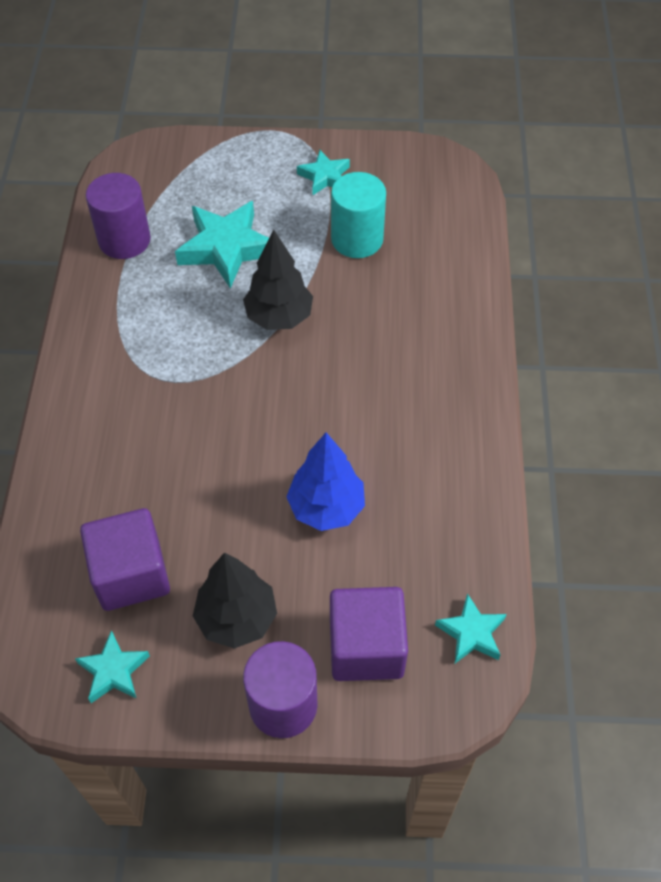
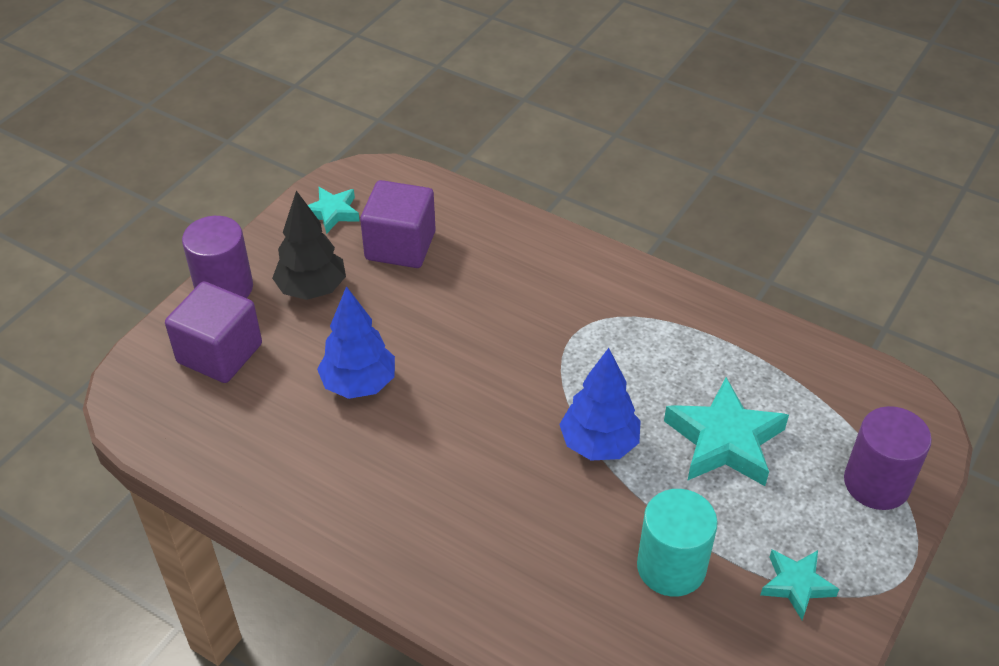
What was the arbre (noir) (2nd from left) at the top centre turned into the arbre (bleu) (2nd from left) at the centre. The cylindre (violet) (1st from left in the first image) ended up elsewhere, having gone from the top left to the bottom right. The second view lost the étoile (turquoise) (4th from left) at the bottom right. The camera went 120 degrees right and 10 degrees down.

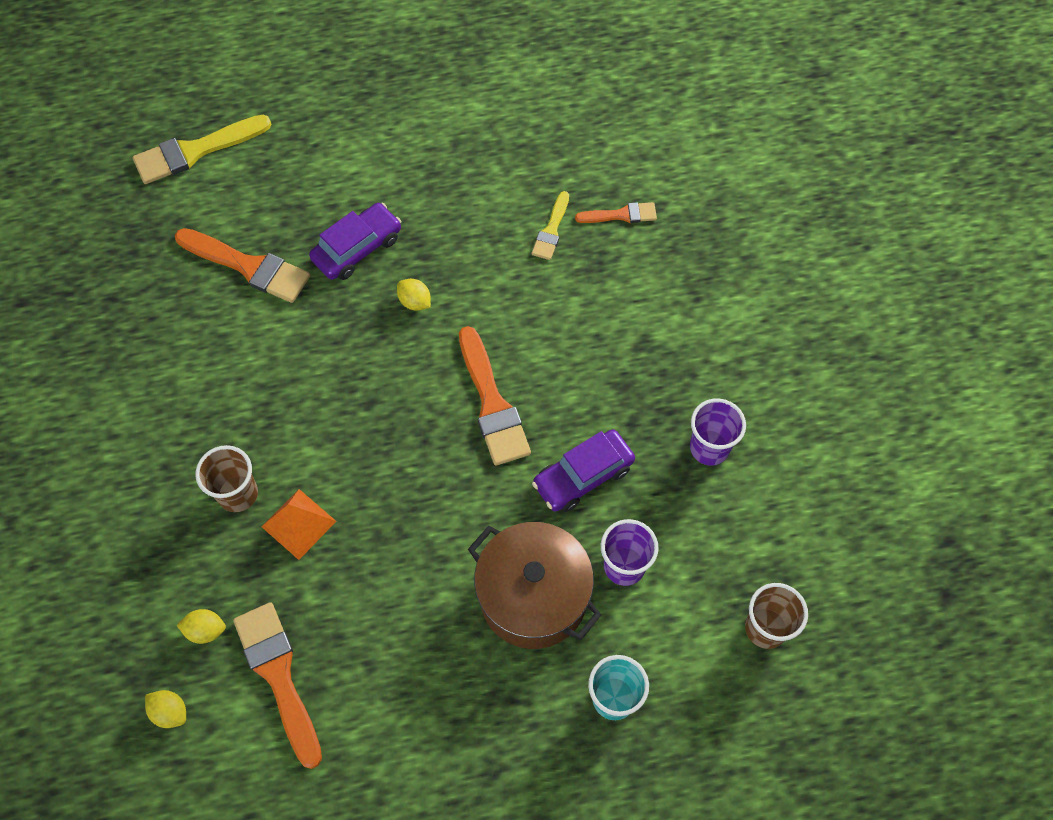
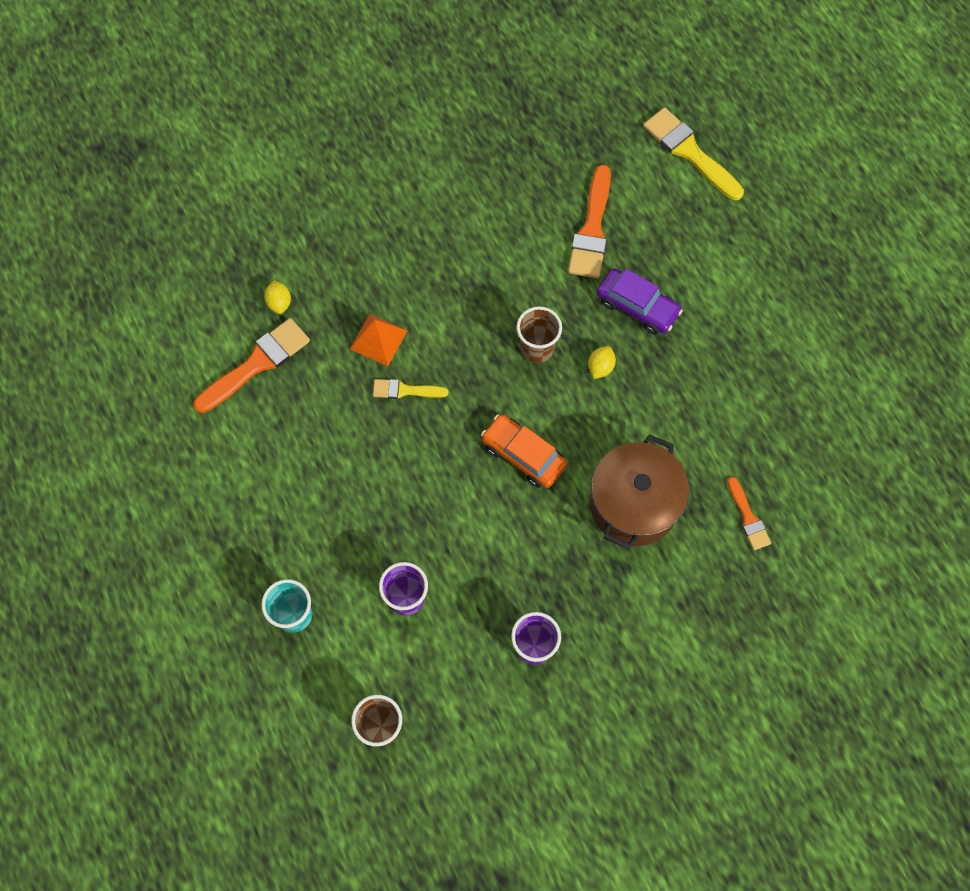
The pinceau (jaune) (2nd from left in the first image) ended up elsewhere, having gone from the top centre to the centre. Where the pinceau (orange) (3rd from left) stood at the centre, the voiture (orange) came to stand at the centre. The gobelet (marron) (1st from left in the first image) ended up elsewhere, having gone from the middle left to the centre. The marmite (marron) ended up elsewhere, having gone from the bottom centre to the centre. The second view lost the citron (jaune) (1st from left) at the bottom left. The second view lost the voiture (violet) (2nd from left) at the centre. The camera went 75 degrees right and 5 degrees up.

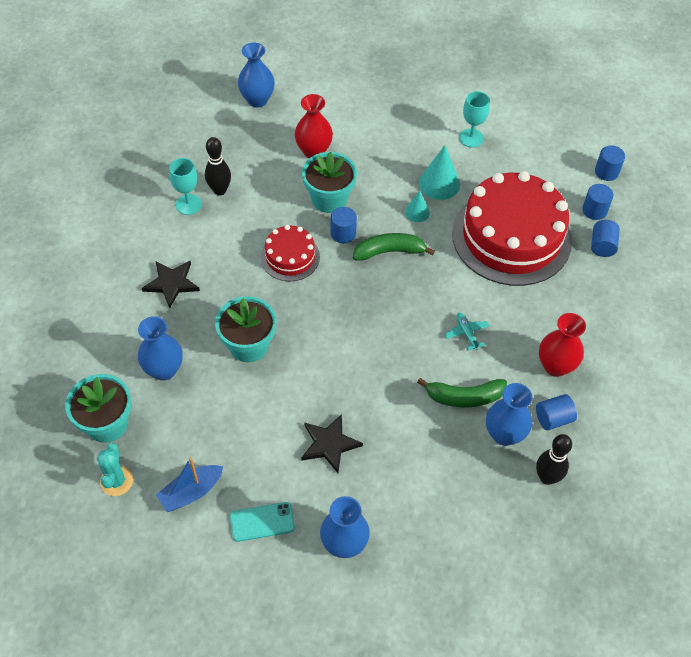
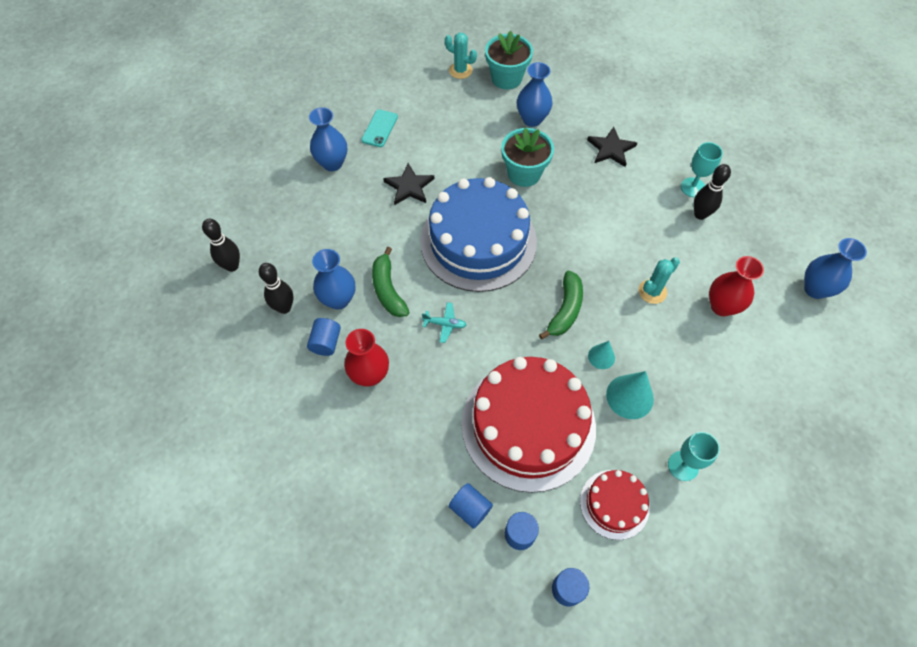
The second view gained the quille (noir) (1st from left) at the middle left. The banane (vert) (2nd from left in the first image) at the middle right ended up facing another way, 45 degrees counterclockwise from before. The second view gained the gâteau (bleu) at the centre. The gâteau (rouge) (1st from left in the first image) ended up elsewhere, having gone from the centre to the bottom right. Where the pot de fleurs (turquoise) (3rd from left) stood at the top centre, the cactus (turquoise) (2nd from left) came to stand at the middle right. The second view lost the bateau (bleu) at the bottom left. The second view lost the cylindre (bleu) (1st from left) at the centre. The camera went 120 degrees right and 5 degrees up.

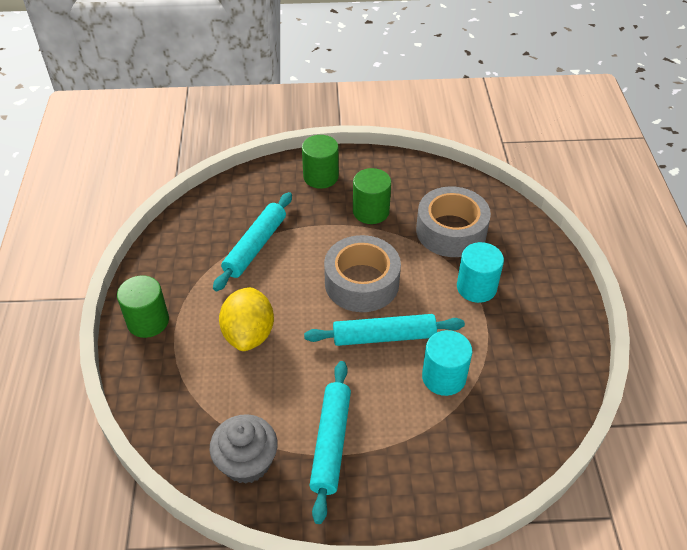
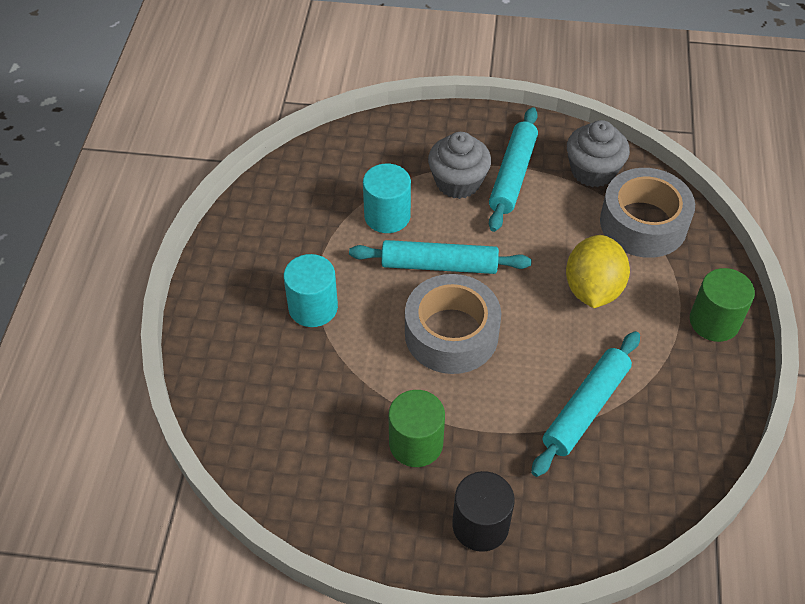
The second view gained the muffin (gris) (1st from left) at the top centre. What was the cylindre (vert) (2nd from left) at the top centre turned into the cylindre (noir) at the bottom centre. The ruban adhésif (gris) (2nd from left) ended up elsewhere, having gone from the centre to the middle right. The camera went 170 degrees left and 5 degrees up.

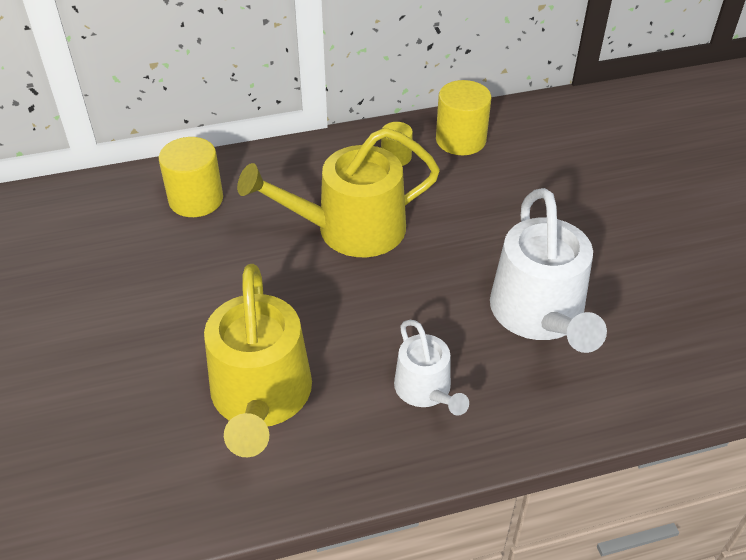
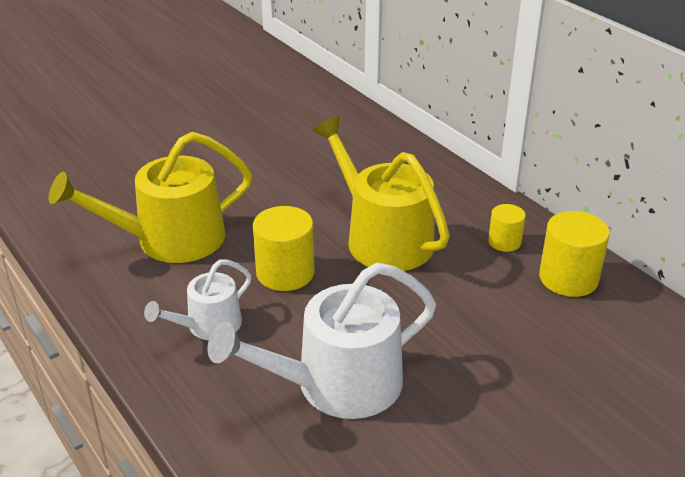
The cylindre (jaune) (1st from left) ended up elsewhere, having gone from the top left to the centre. The camera went 70 degrees right and 10 degrees down.

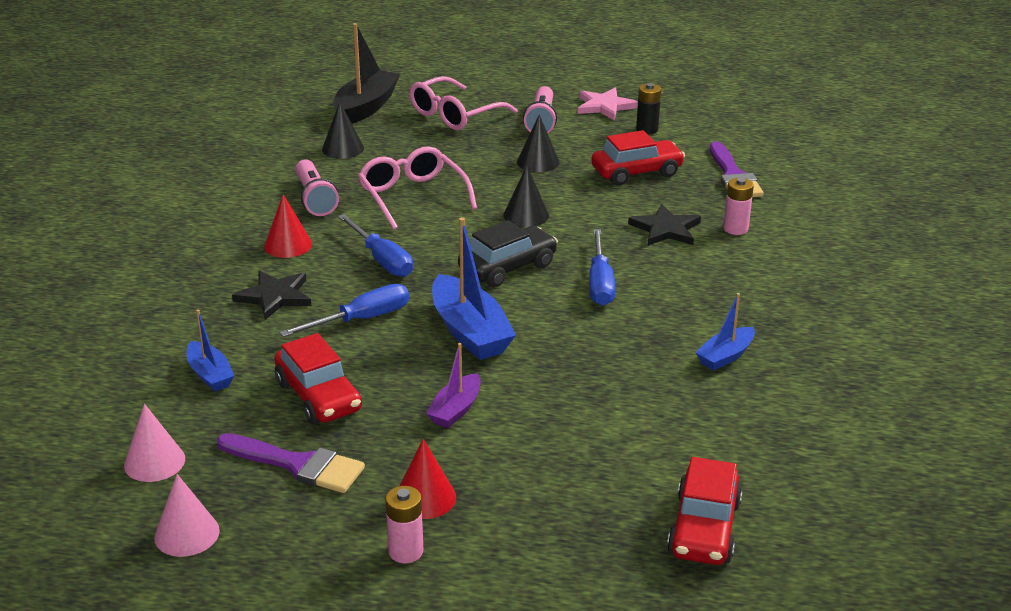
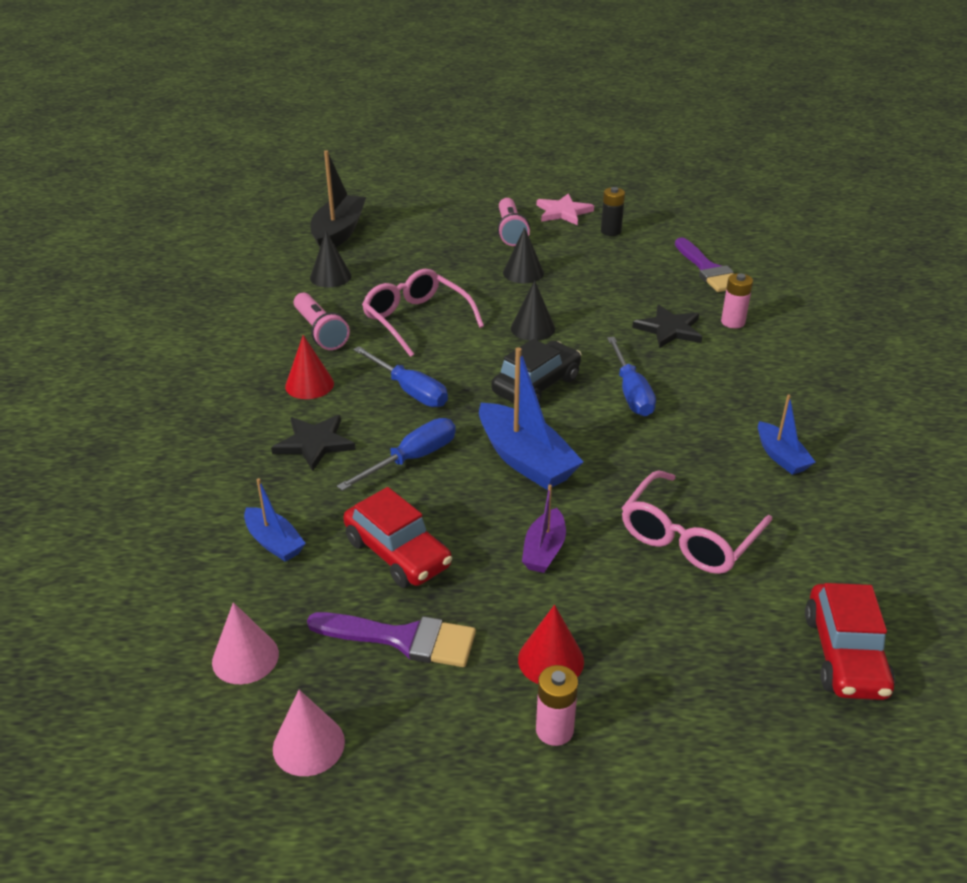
The lunettes (rose) (2nd from left) ended up elsewhere, having gone from the top centre to the middle right. The bateau (bleu) (3rd from left) at the middle right ended up facing another way, 60 degrees counterclockwise from before. The second view lost the voiture (rouge) (2nd from left) at the top centre. The camera went 10 degrees left and 5 degrees up.

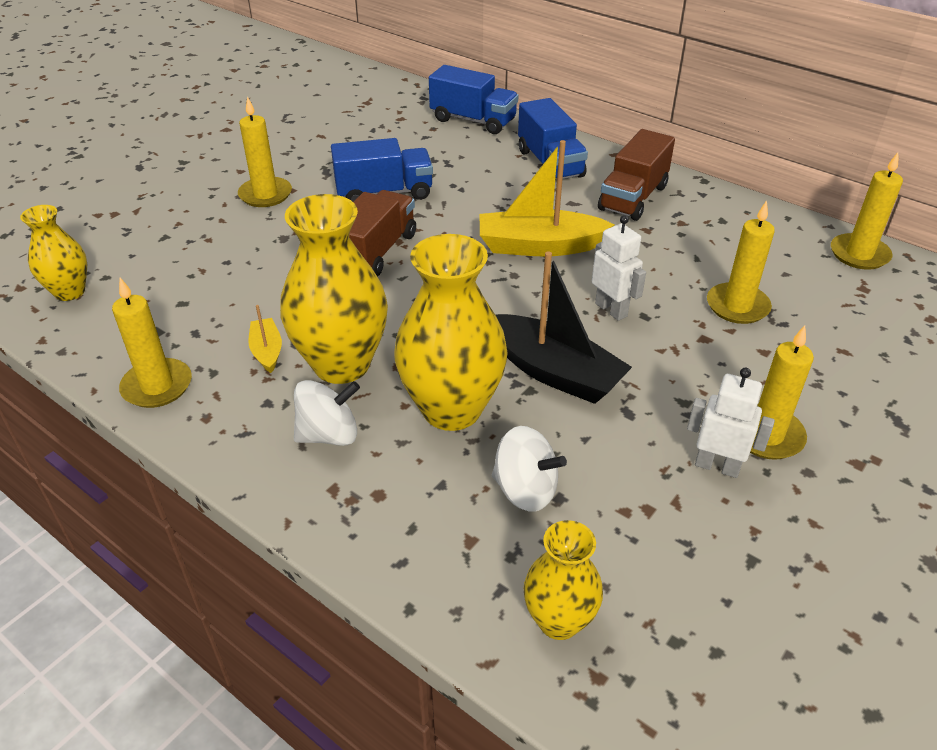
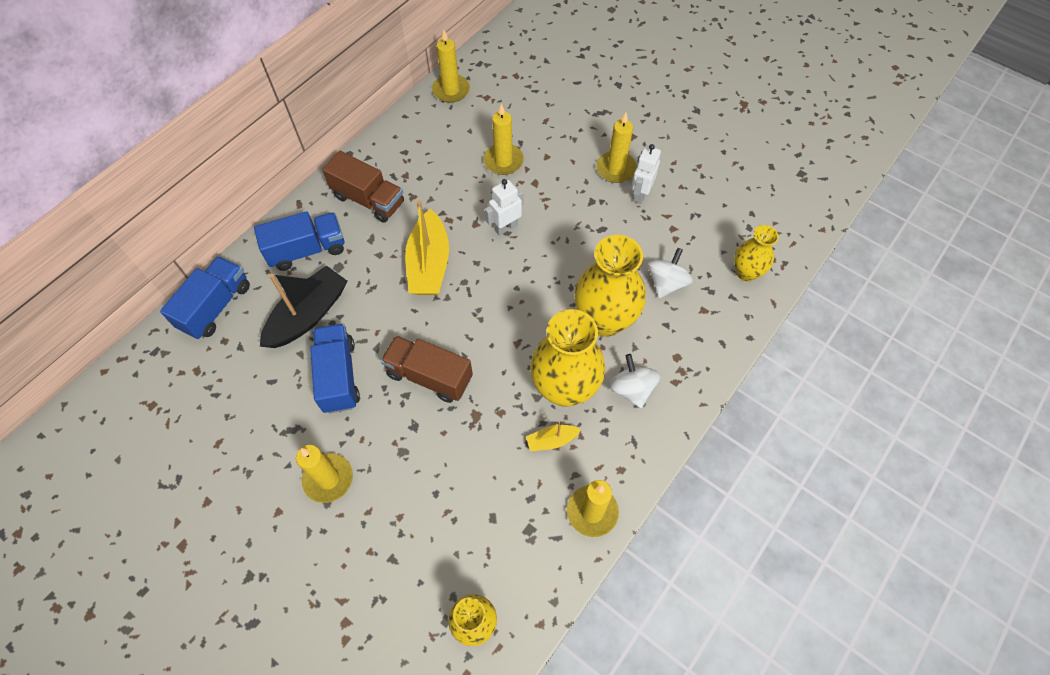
The bateau (noir) ended up elsewhere, having gone from the centre to the middle left. The camera went 90 degrees left and 20 degrees up.

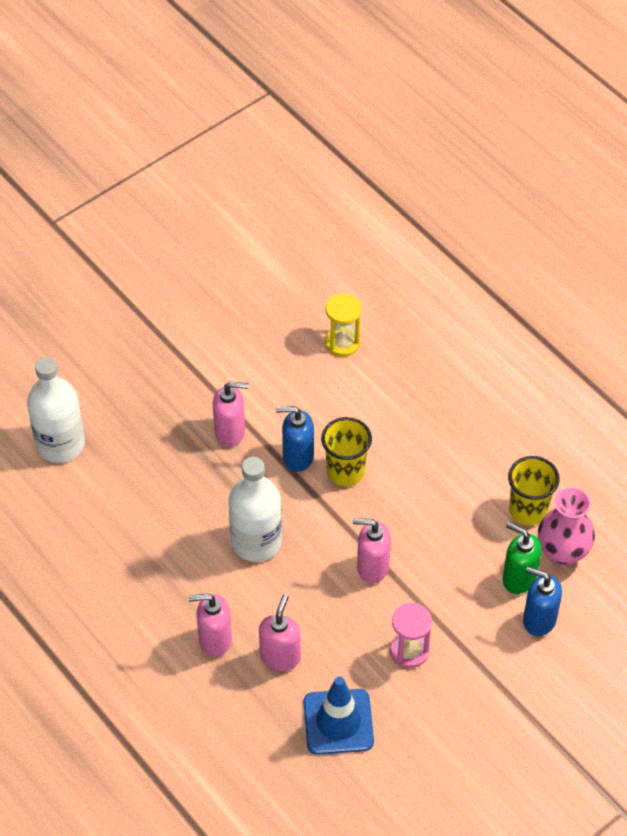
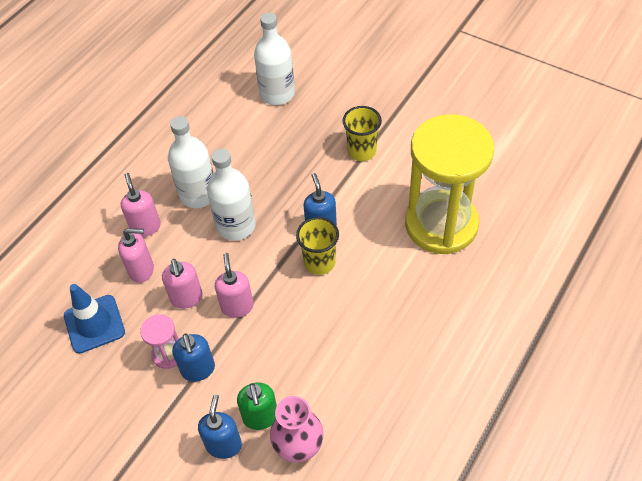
The distributeur de savon (rose) (2nd from left in the first image) ended up elsewhere, having gone from the centre to the middle left. The second view gained the bouteille (blanc) (1st from left) at the middle left. The second view gained the distributeur de savon (bleu) (1st from left) at the bottom left. The distributeur de savon (vert) at the bottom right ended up facing another way, 150 degrees clockwise from before. The gobelet (jaune) (2nd from left) ended up elsewhere, having gone from the middle right to the top centre. The size of the sablier (jaune) at the centre changed by a factor of 2.46. The camera went 75 degrees right and 0 degrees up.

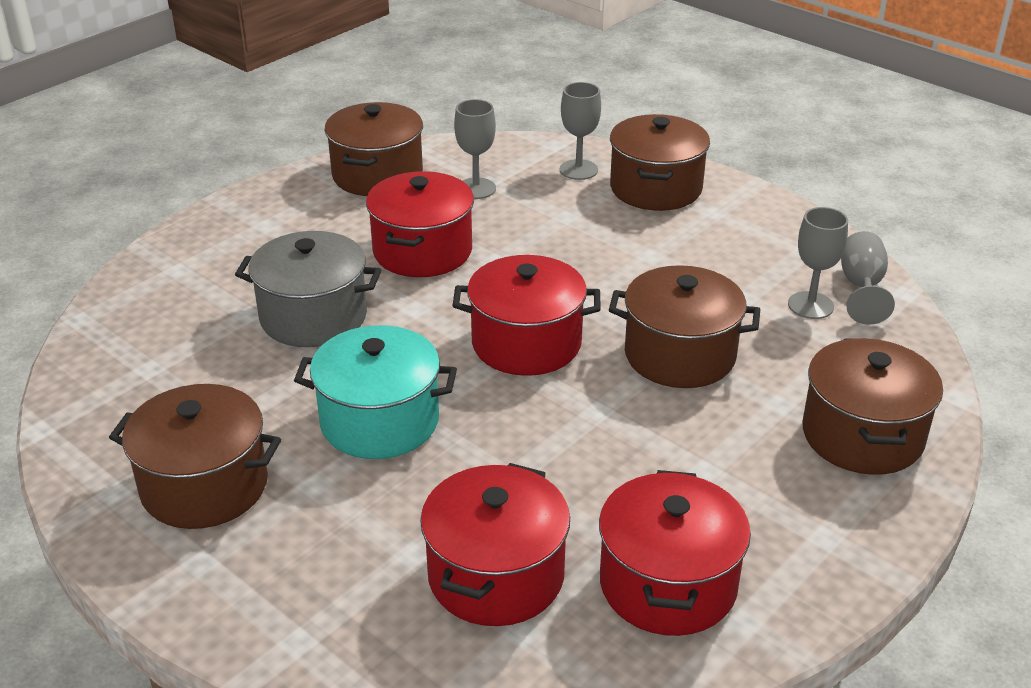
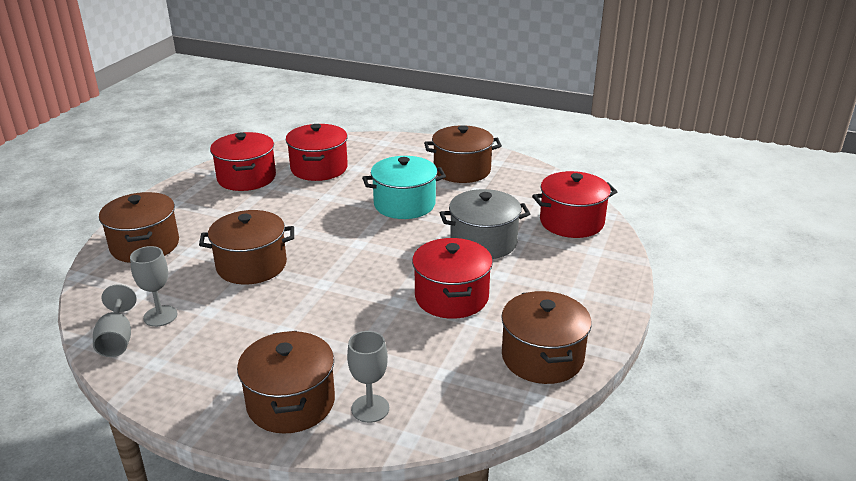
The marmite (rouge) (3rd from left in the first image) ended up elsewhere, having gone from the centre to the middle right. The second view lost the verre à pied (gris) (1st from left) at the top centre. The camera went 160 degrees right and 5 degrees down.

